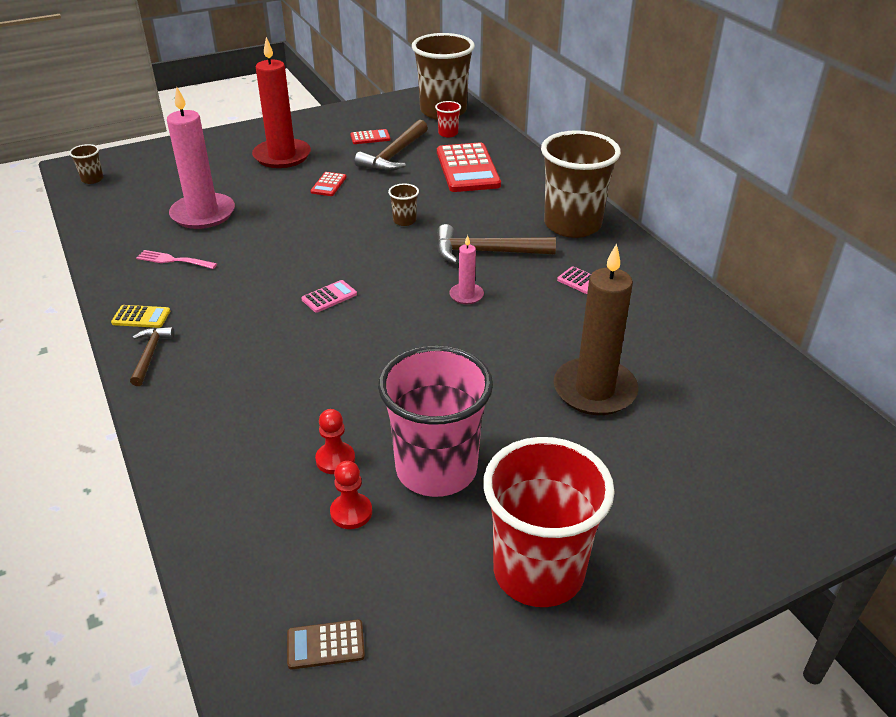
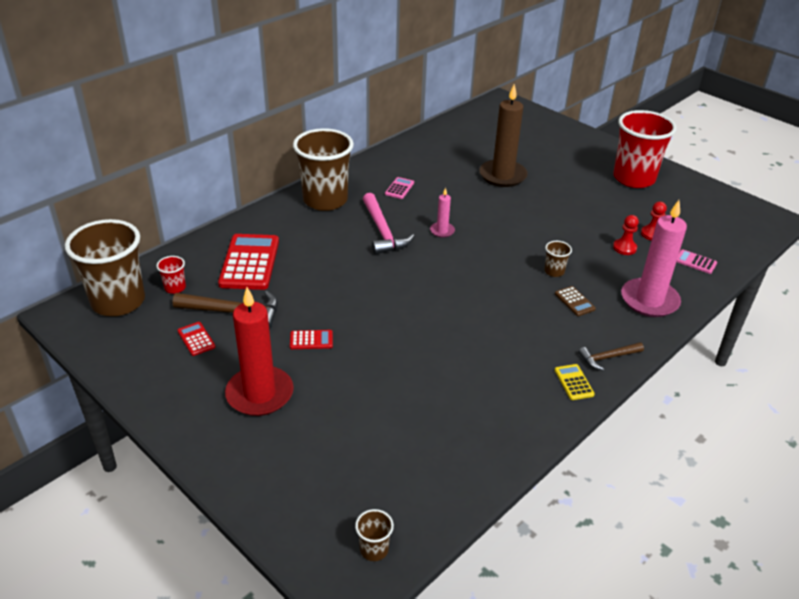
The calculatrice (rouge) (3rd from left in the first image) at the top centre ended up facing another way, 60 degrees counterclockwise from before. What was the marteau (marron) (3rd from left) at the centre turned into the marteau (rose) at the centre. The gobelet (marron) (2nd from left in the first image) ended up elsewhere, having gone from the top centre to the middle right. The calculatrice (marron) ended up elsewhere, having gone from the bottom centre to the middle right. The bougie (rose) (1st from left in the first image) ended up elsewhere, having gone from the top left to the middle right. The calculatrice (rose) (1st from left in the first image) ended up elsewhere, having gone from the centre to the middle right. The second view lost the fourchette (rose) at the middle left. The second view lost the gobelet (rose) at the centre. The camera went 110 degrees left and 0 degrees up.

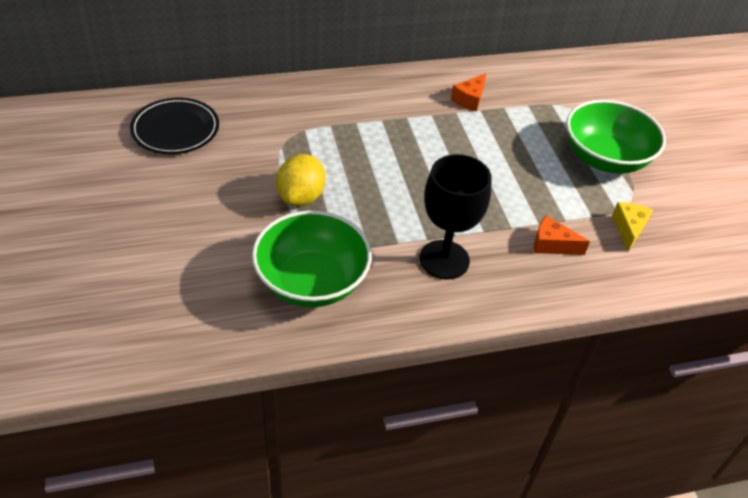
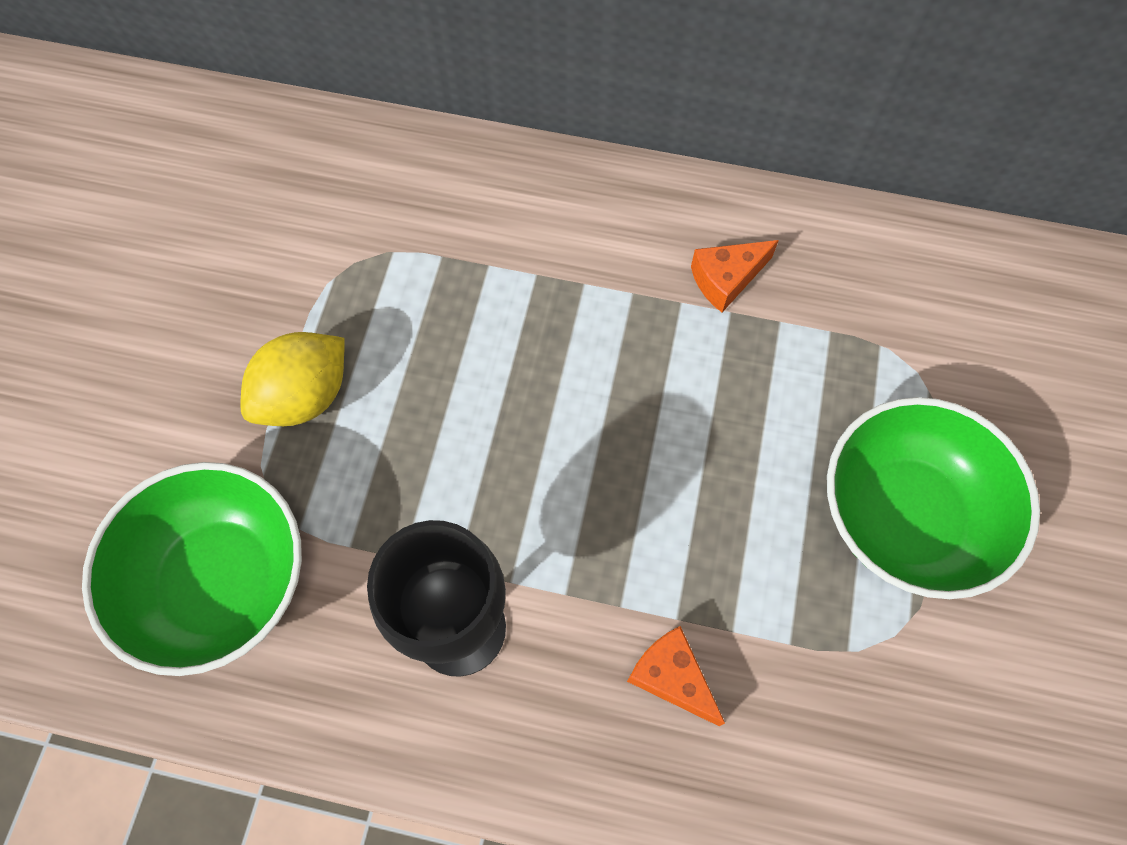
The second view lost the assiette (noir) at the top left. The second view lost the fromage (jaune) at the middle right. The camera went 30 degrees right and 20 degrees up.

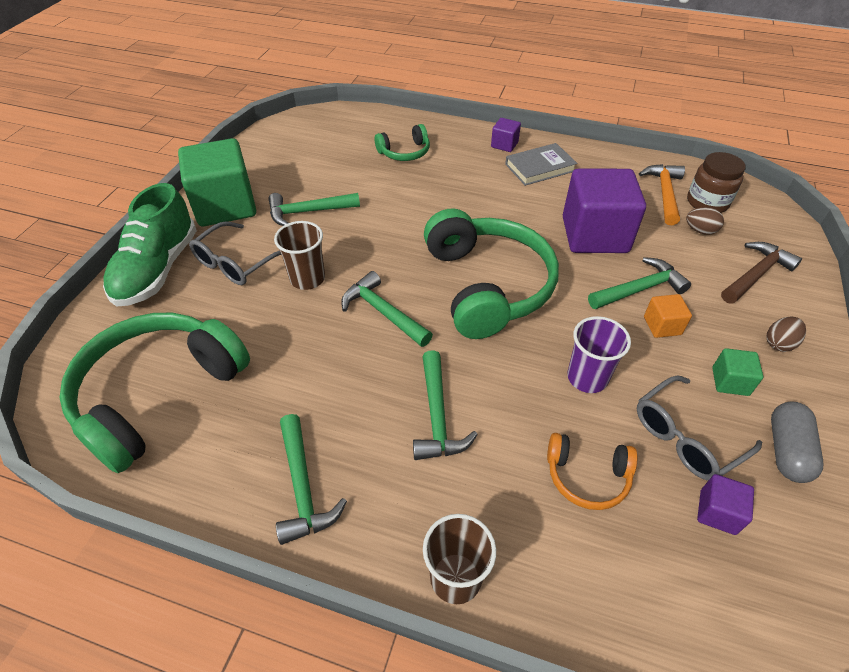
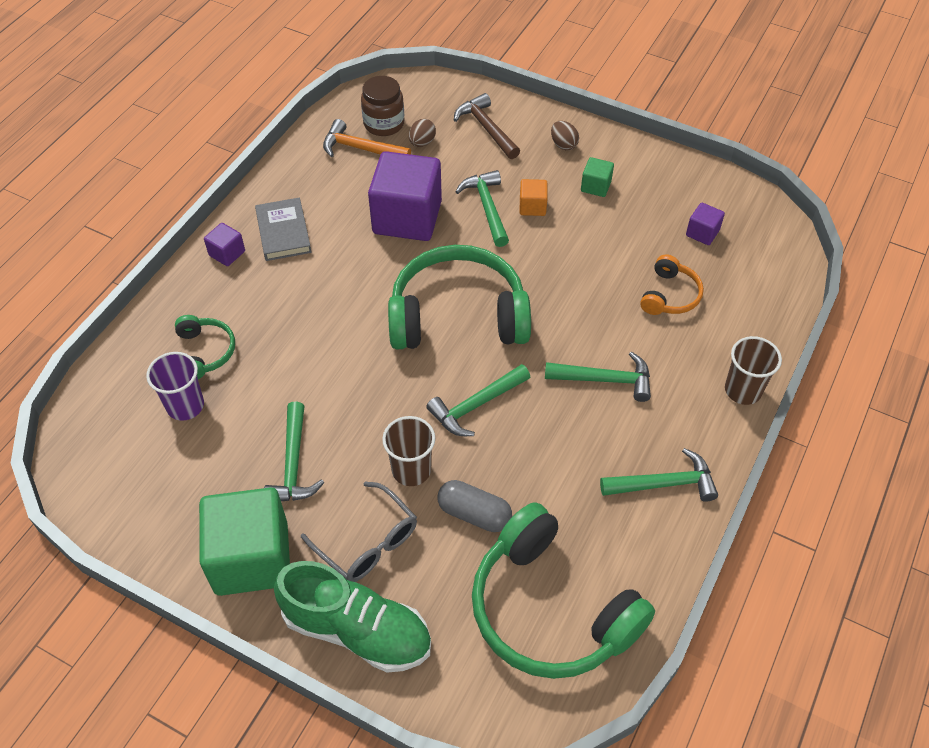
The gobelet (violet) ended up elsewhere, having gone from the middle right to the middle left. The gélule (gris) ended up elsewhere, having gone from the middle right to the bottom centre. The second view lost the lunettes (gris) (2nd from left) at the middle right. The camera went 80 degrees left and 5 degrees up.

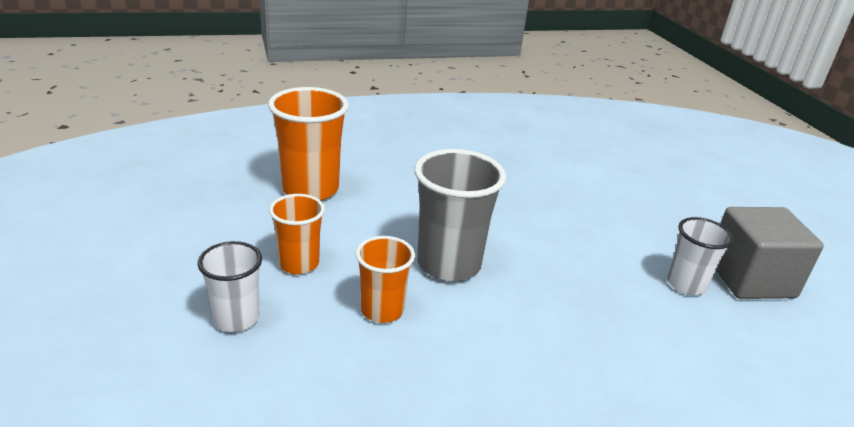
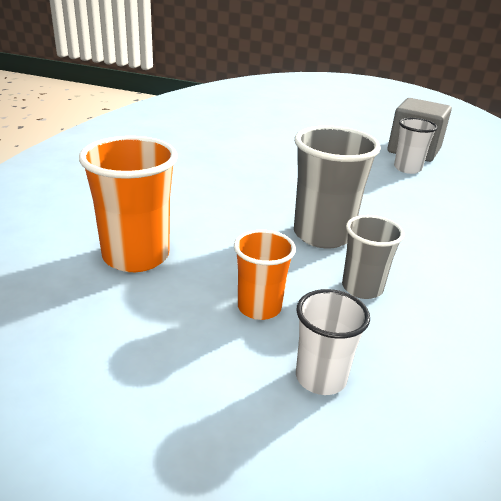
What was the gobelet (orange) (3rd from left) at the centre turned into the gobelet (gris) (2nd from left) at the middle right. The camera went 55 degrees left and 0 degrees up.

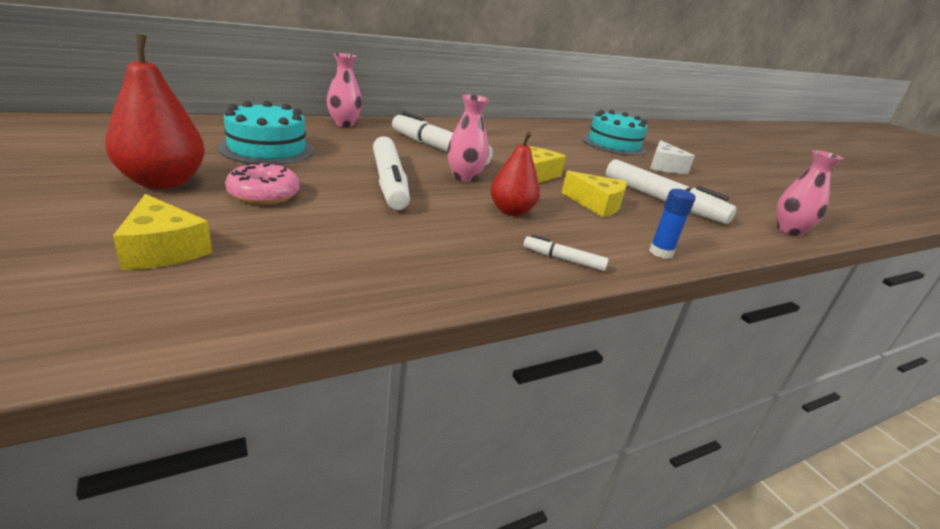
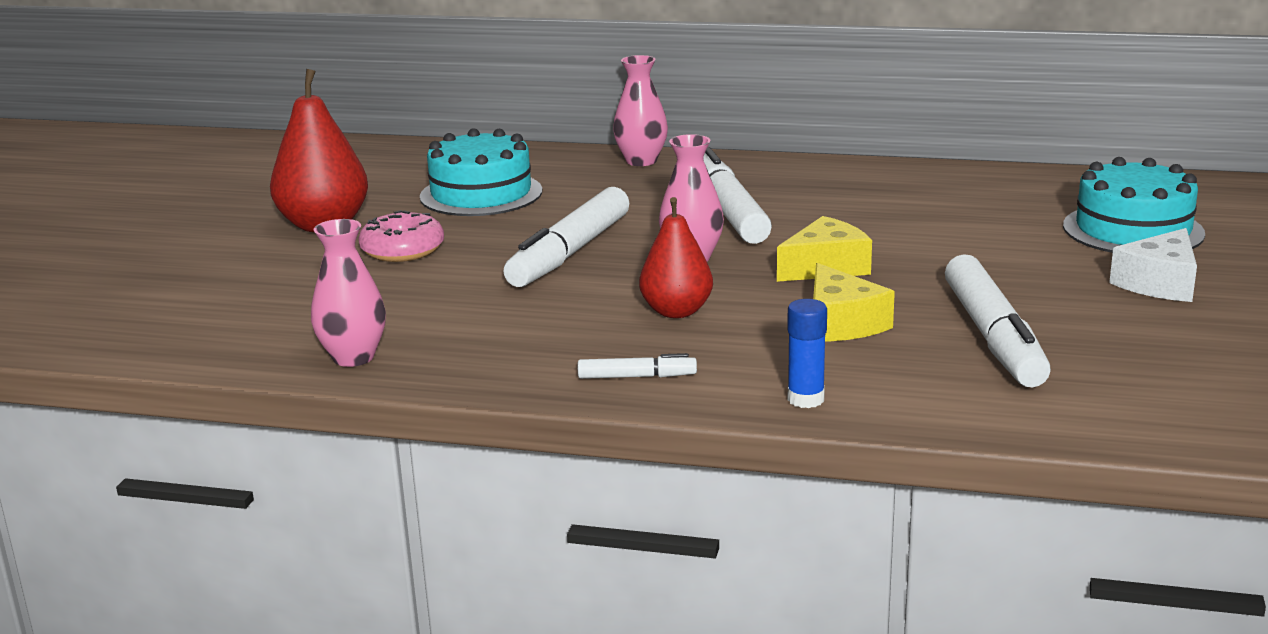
The vase (rose) (3rd from left in the first image) ended up elsewhere, having gone from the middle right to the middle left. The feutre (blanc) (3rd from left in the first image) at the centre ended up facing another way, 120 degrees clockwise from before. The second view lost the fromage (jaune) (1st from left) at the middle left. The camera went 45 degrees right and 5 degrees down.

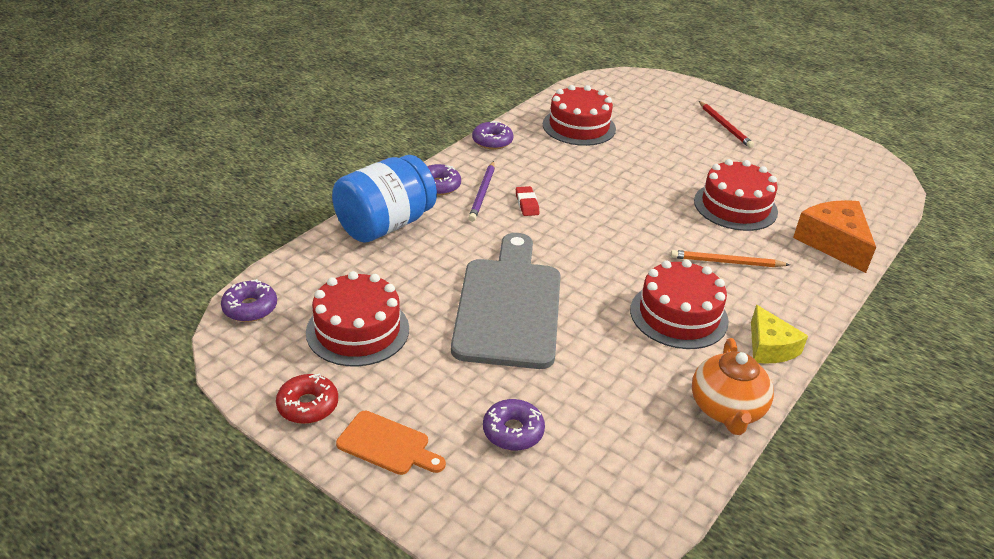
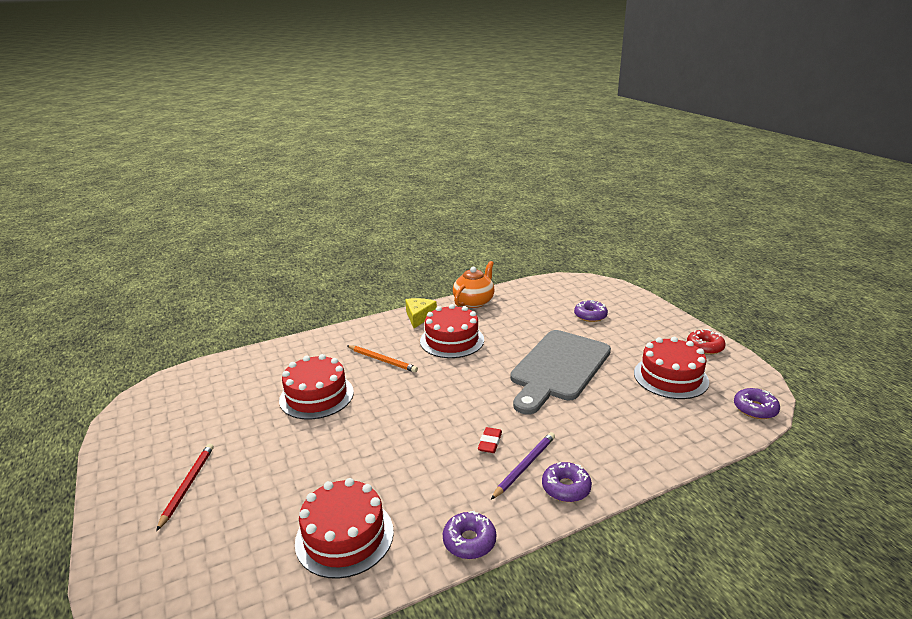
The second view lost the bocal (bleu) at the centre. The second view lost the planche à découper (orange) at the bottom centre. The second view lost the fromage (orange) at the middle right. The camera went 150 degrees left and 10 degrees down.

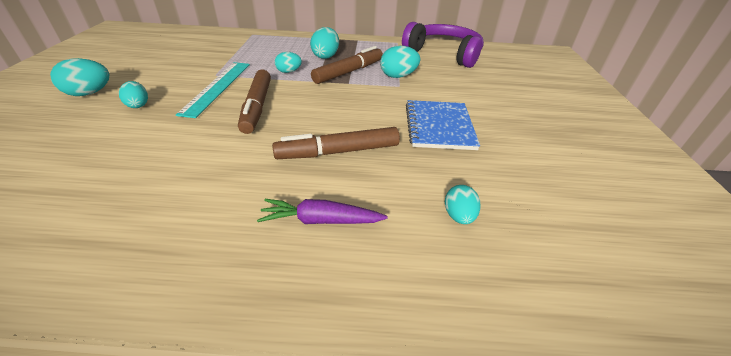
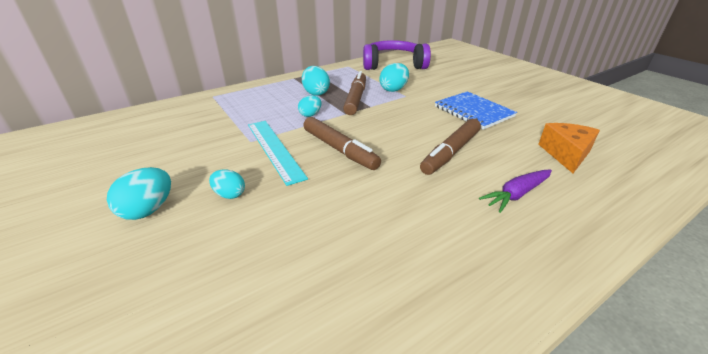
Where the œuf (turquoise) (6th from left) stood at the centre, the fromage (orange) came to stand at the middle right. The camera went 35 degrees left and 5 degrees down.

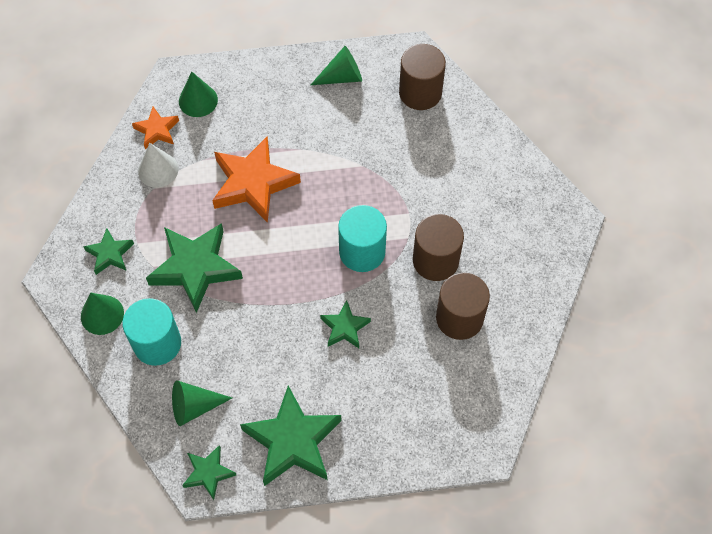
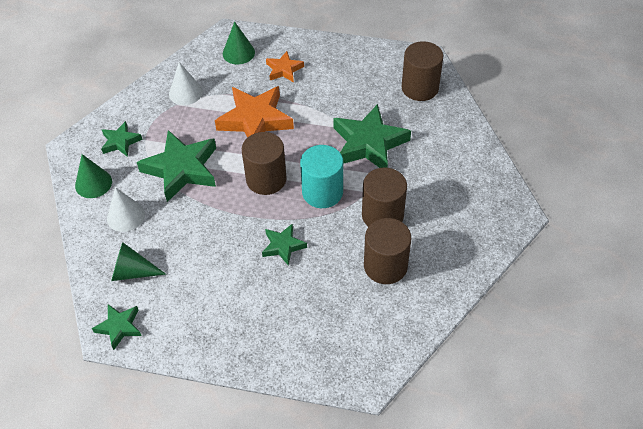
Where the cylindre (turquoise) (1st from left) stood at the middle left, the cône (blanc) (1st from left) came to stand at the middle left. The second view gained the cylindre (marron) (1st from left) at the centre. The étoile (orange) (1st from left in the first image) ended up elsewhere, having gone from the top left to the top centre. The étoile (vert) (4th from left in the first image) ended up elsewhere, having gone from the bottom centre to the top centre. The second view lost the cône (vert) (4th from left) at the top centre. The camera went 20 degrees right and 10 degrees down.

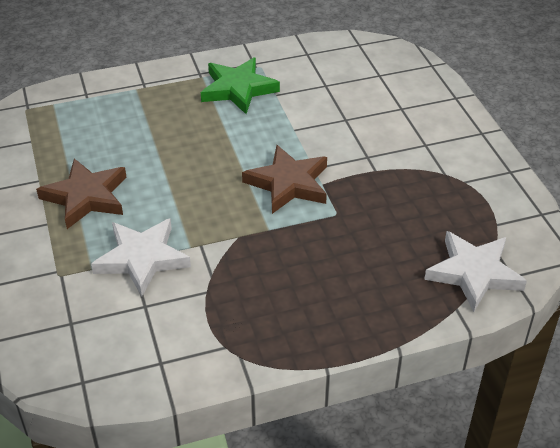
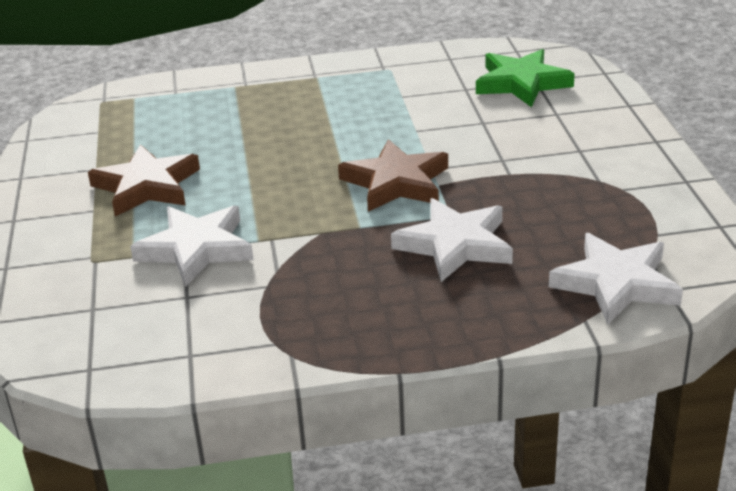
The second view gained the étoile (blanc) (2nd from left) at the centre. The étoile (vert) ended up elsewhere, having gone from the top centre to the top right. The camera went 10 degrees right and 10 degrees down.

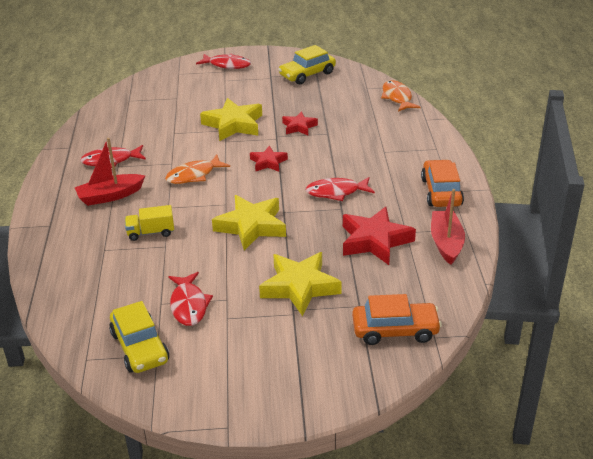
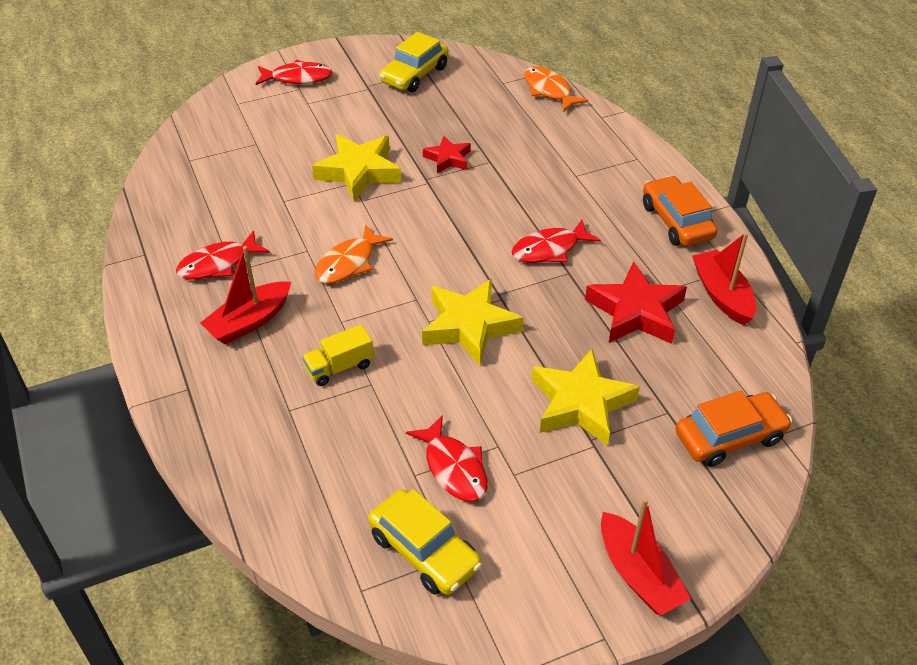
The second view gained the bateau (rouge) (2nd from left) at the bottom right. The second view lost the étoile (rouge) (1st from left) at the centre. The camera went 20 degrees left and 10 degrees up.

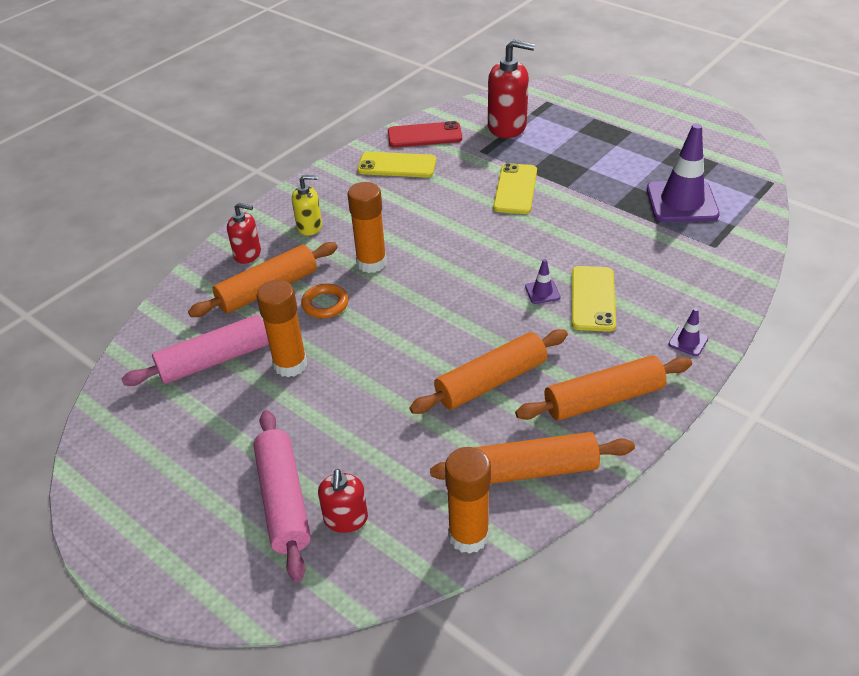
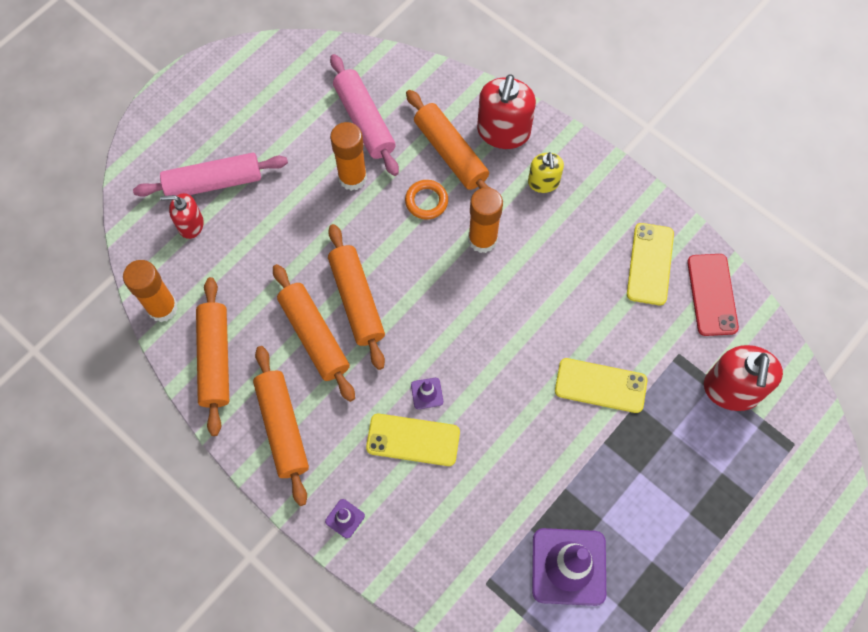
The second view gained the rouleau à pâtisserie (orange) (4th from left) at the centre. The size of the distributeur de savon (rouge) (1st from left in the first image) at the middle left changed by a factor of 1.71. The camera went 90 degrees right and 25 degrees up.

